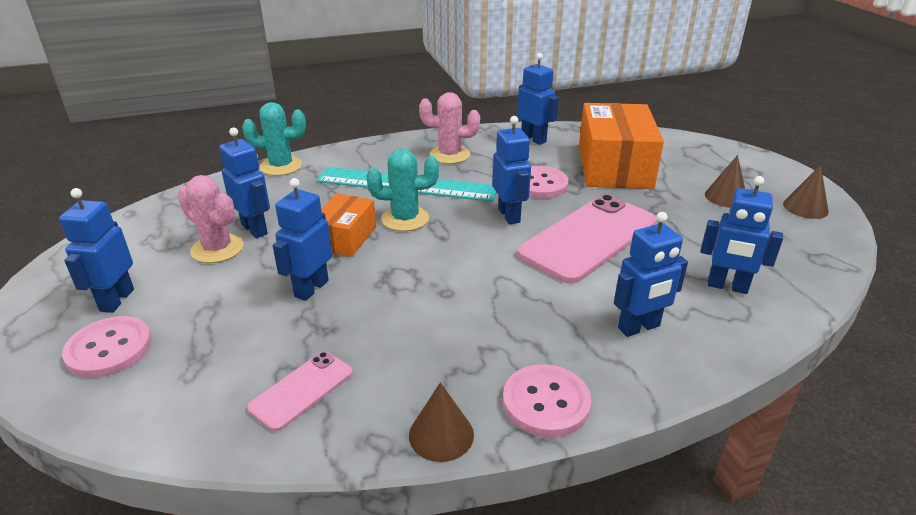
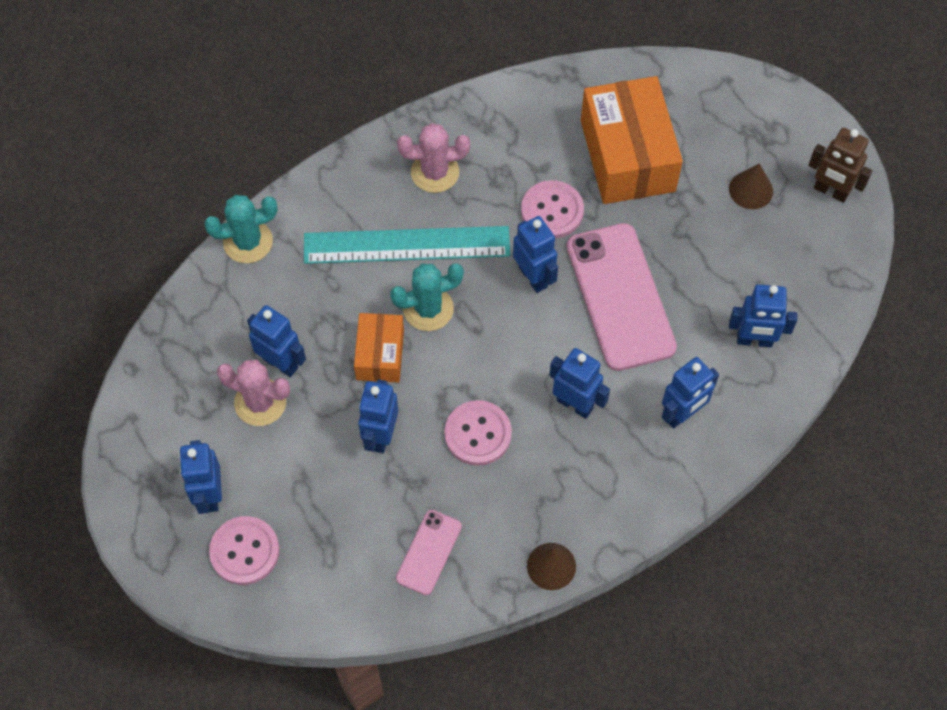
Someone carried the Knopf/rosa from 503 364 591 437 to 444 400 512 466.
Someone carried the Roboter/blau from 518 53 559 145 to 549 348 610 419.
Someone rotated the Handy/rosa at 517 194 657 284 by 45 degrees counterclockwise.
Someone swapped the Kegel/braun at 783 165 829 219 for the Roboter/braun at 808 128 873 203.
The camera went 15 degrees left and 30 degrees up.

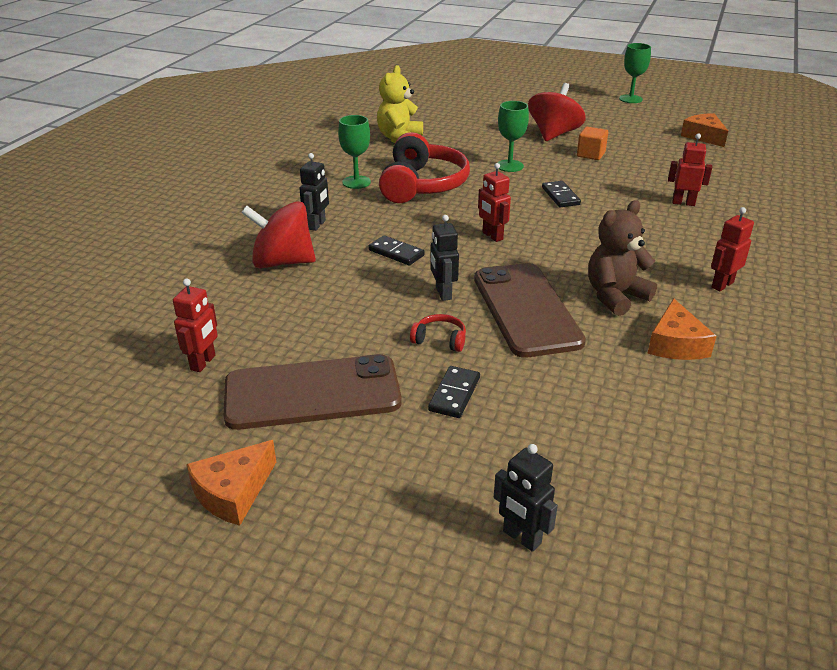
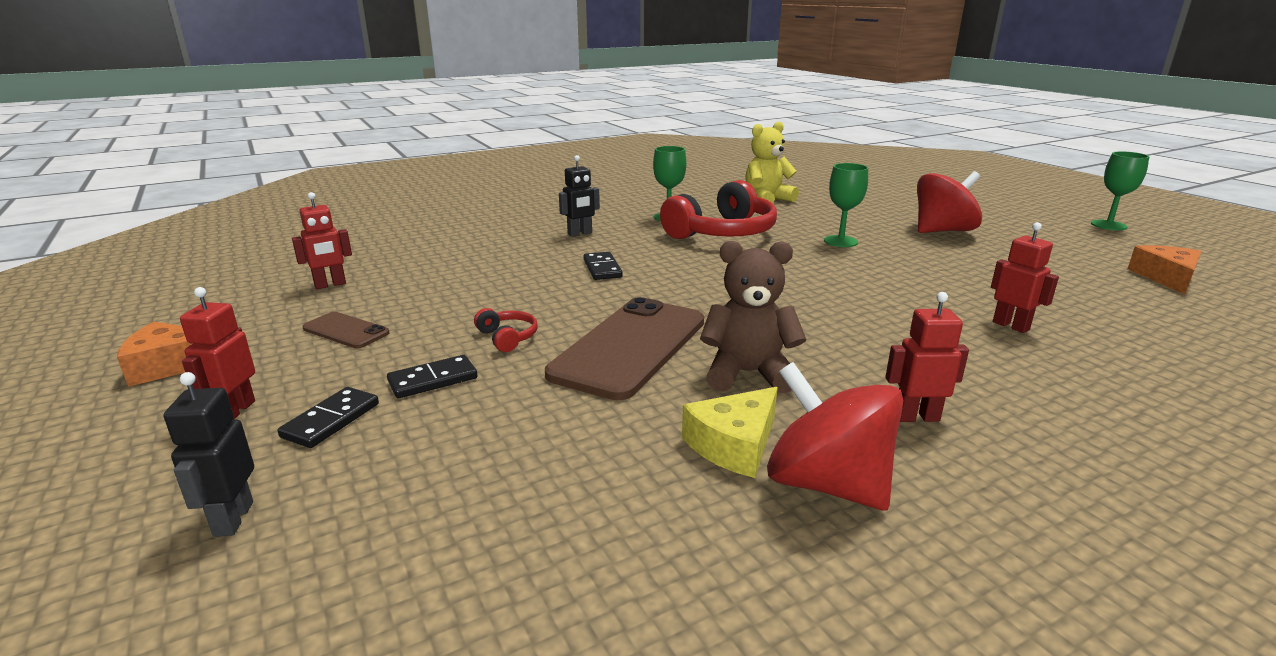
Someone carried the Roboter/rot from 478 163 511 242 to 180 287 255 420.
Someone carried the Dominostein/schwarz from 542 181 581 207 to 278 387 379 448.
Someone scaled the Handy/braun at 224 354 402 430 by 0.48.
Someone repainted the Käse/orange at 648 298 717 360, which became the Käse/gelb at 682 387 778 478.
Someone carried the Kreisel/rot from 241 201 316 269 to 767 362 903 510.
Someone took away the Roboter/schwarz at 430 215 459 301.
Someone took away the Kubus/orange at 577 127 608 160.
The camera went 40 degrees right and 10 degrees down.

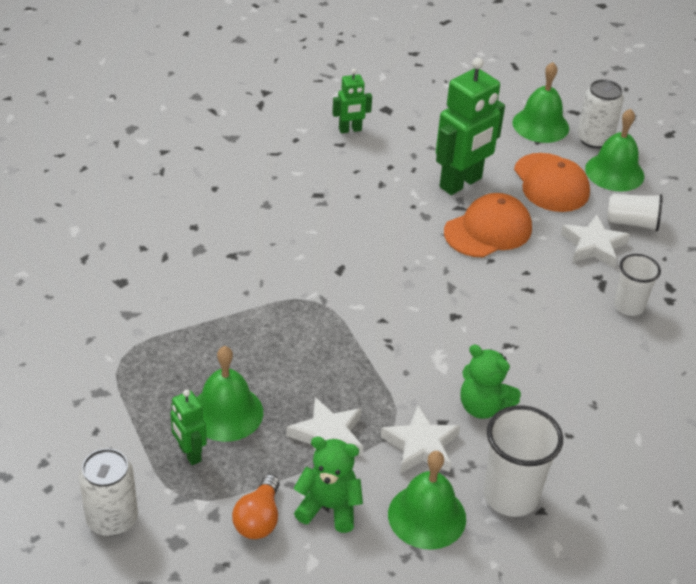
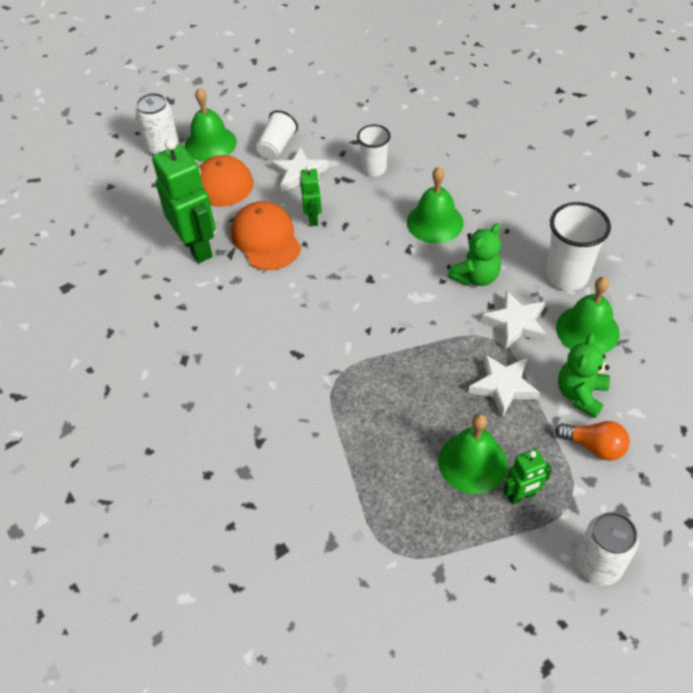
Someone carried the Roboter/grün from 332 69 372 133 to 300 165 322 226.
Someone carried the Glocke/grün from 512 62 569 143 to 407 167 464 244.
The camera went 75 degrees left and 10 degrees up.

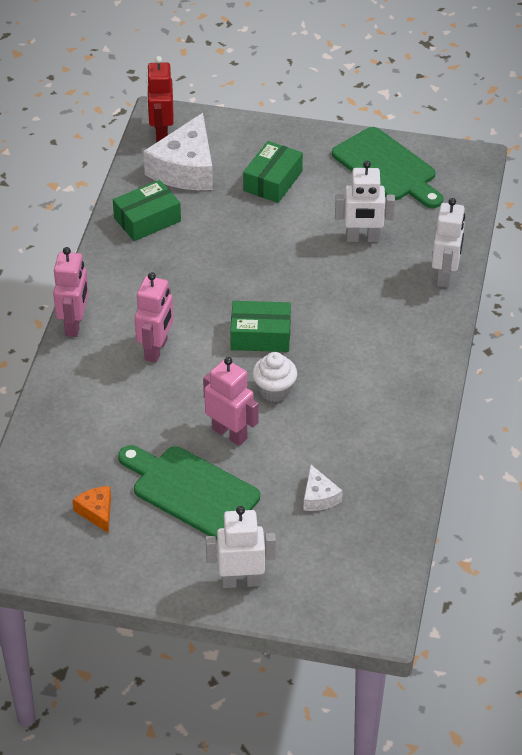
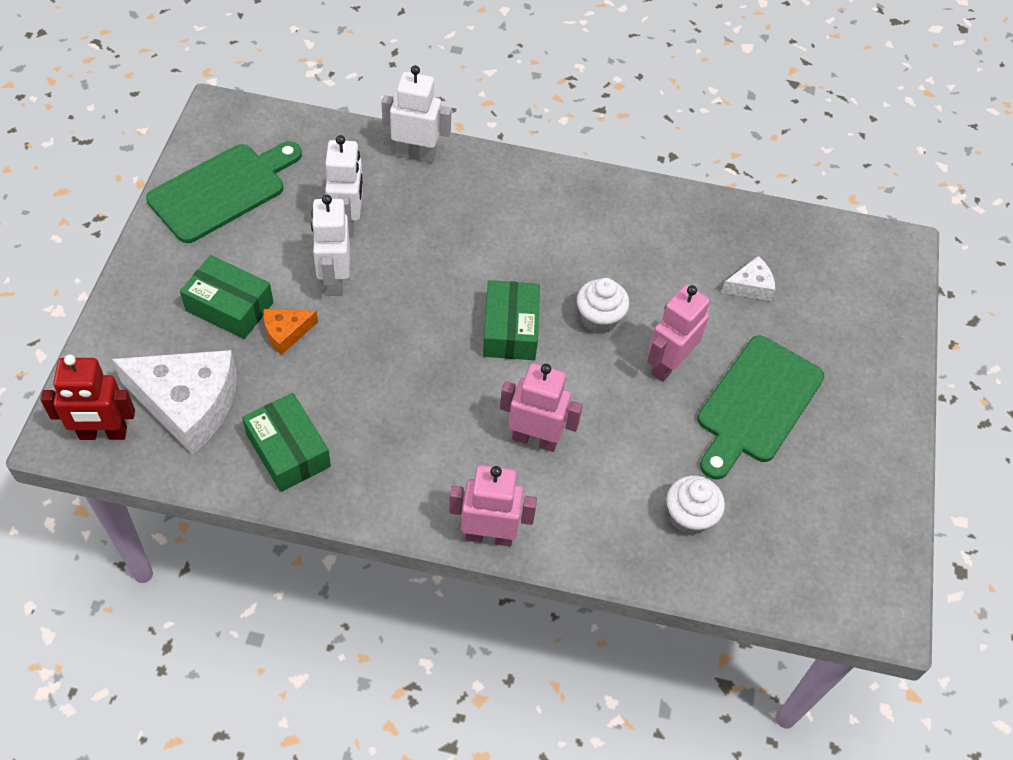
Someone carried the Käse/orange from 73 486 111 533 to 263 309 318 355.
Someone carried the Roboter/weiß from 206 506 276 588 to 311 195 350 296.
Someone put down the Muffin/weiß at 667 475 725 535.
The camera went 95 degrees left and 10 degrees up.

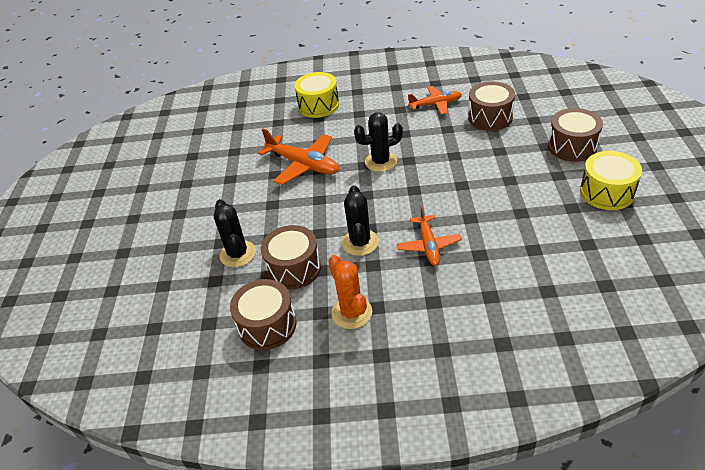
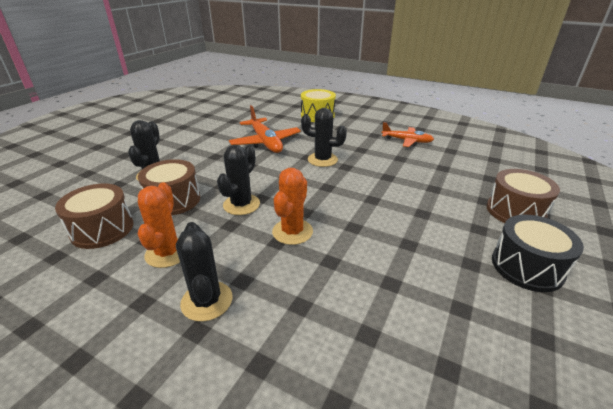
Someone put down the Kaktus/schwarz at 176 222 233 322.
Someone swapped the Flugzeug/orange at 397 206 462 266 for the Kaktus/orange at 272 168 313 245.
Someone repainted the Trommel/gelb at 580 151 642 210, which became the Trommel/schwarz at 492 215 584 292.
Someone took away the Trommel/braun at 468 81 515 131.
The camera went 25 degrees right and 10 degrees down.

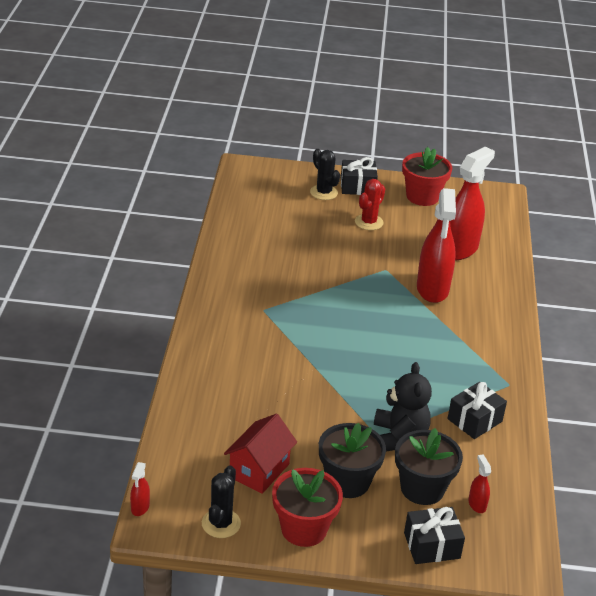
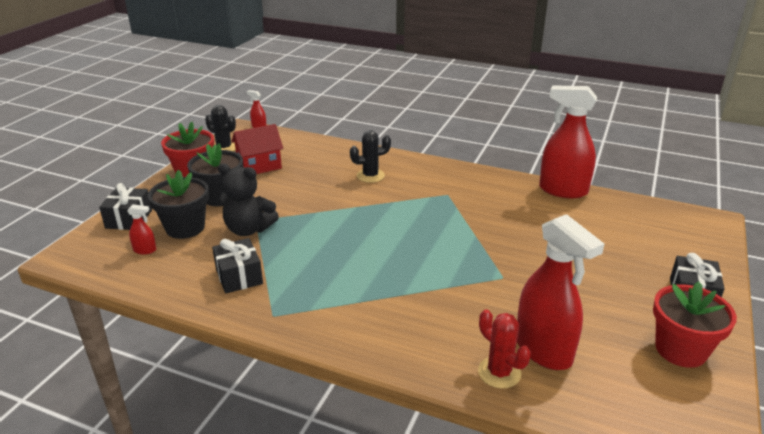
Someone rotated the Haus/rot at 224 414 297 494 by 75 degrees counterclockwise.
Someone carried the Kaktus/schwarz from 310 149 340 200 to 350 130 391 183.
Someone carried the Kaktus/rot from 355 179 385 230 to 478 309 531 388.
Someone carried the Sprühflasche/rot from 417 188 456 303 to 539 85 597 198.
The camera went 110 degrees right and 5 degrees down.

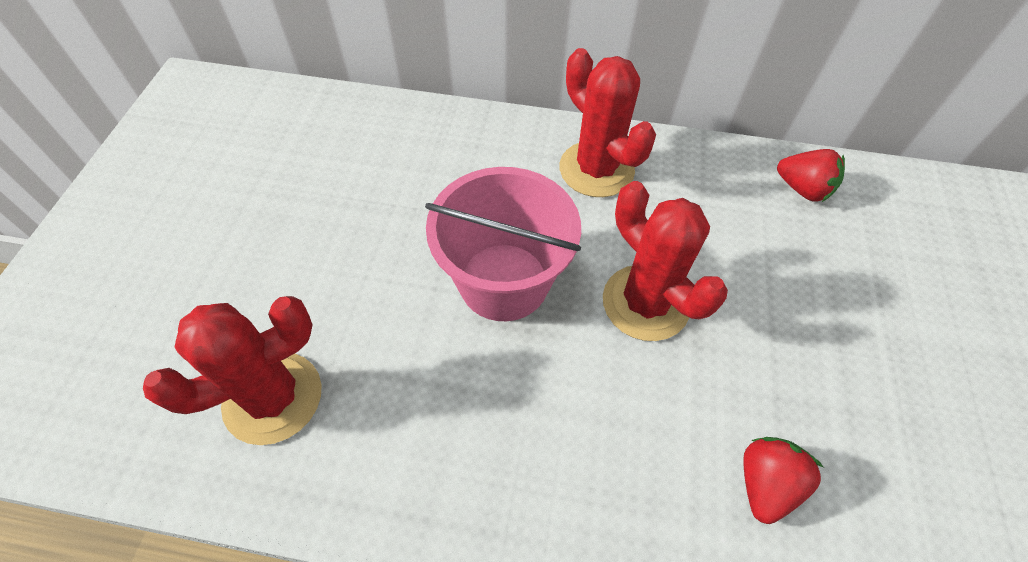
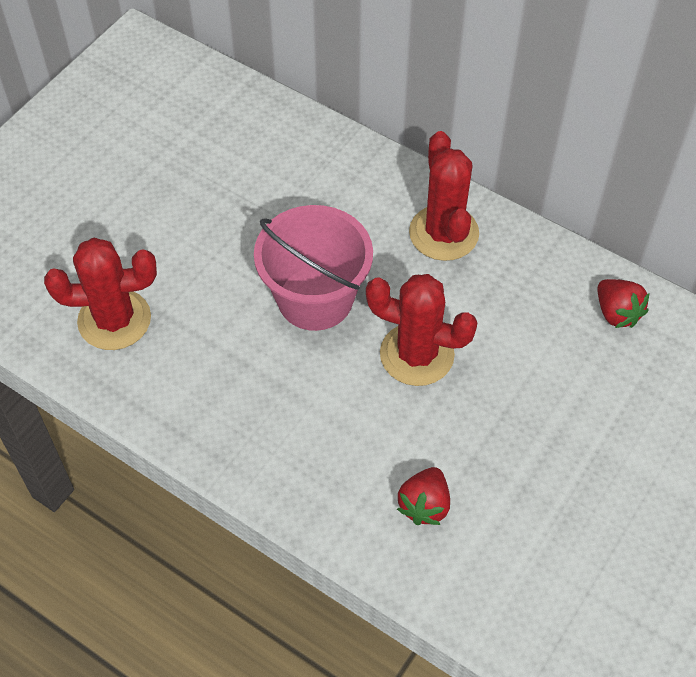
Someone rotated the Kaktus/rot at 603 181 728 341 by 60 degrees counterclockwise.
Someone rotated the Erdbeere/rot at 743 437 823 524 by 150 degrees clockwise.
The camera went 25 degrees right and 0 degrees up.

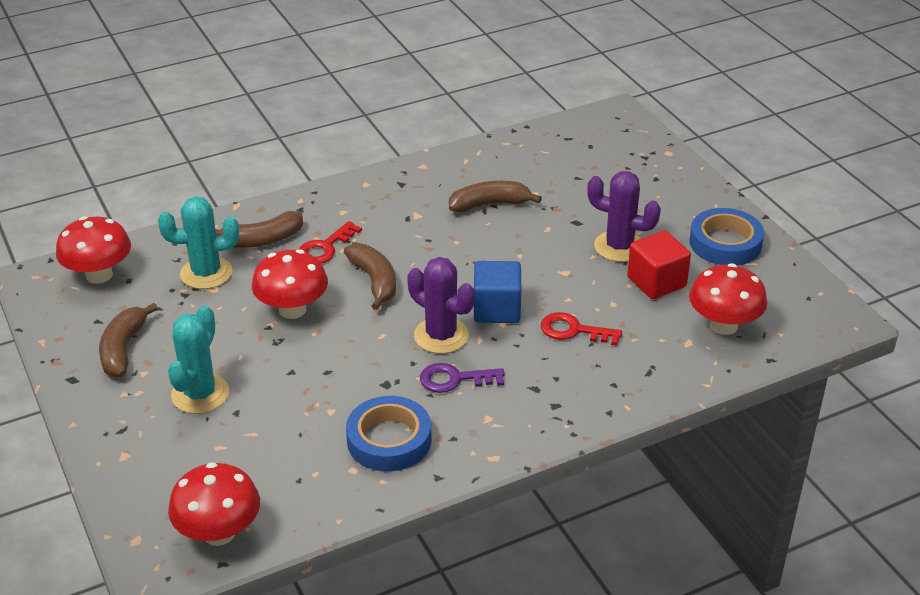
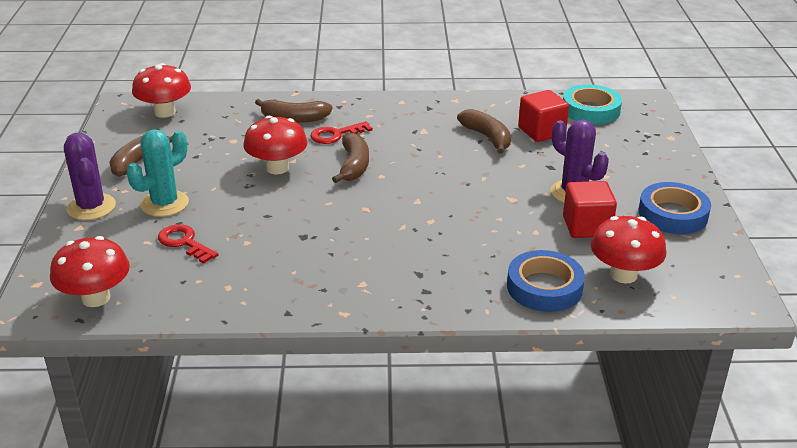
Someone carried the Kaktus/lila from 407 257 475 354 to 64 133 116 220.
Someone carried the Schlüssel/rot from 541 312 622 346 to 158 224 219 264.
Someone rotated the Banane/braun at 449 181 542 213 by 45 degrees clockwise.
Someone carried the Klebeband/blau from 346 396 431 471 to 507 250 585 312.
Someone put down the Kubus/rot at 518 90 569 142.
Someone put down the Klebeband/türkis at 563 84 622 124.
Someone took away the Kaktus/türkis at 158 196 239 289.
Someone took away the Schlüssel/lila at 420 363 505 393.
Someone took away the Kubus/blau at 474 261 521 323.
The camera went 25 degrees right and 5 degrees down.

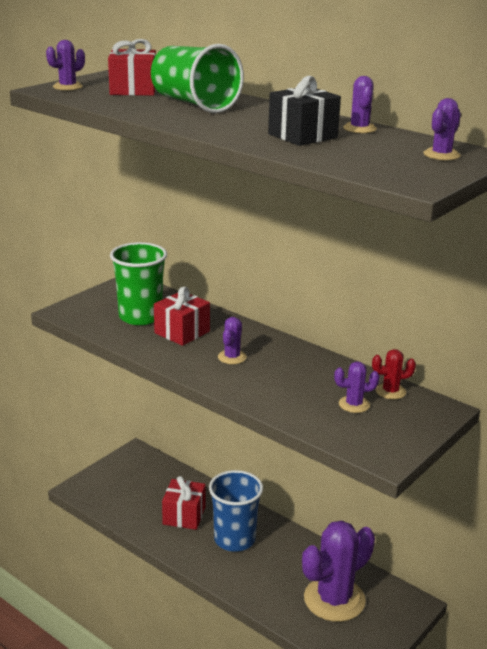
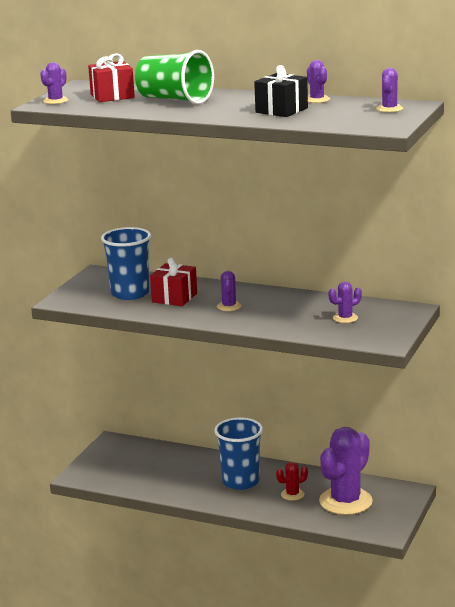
Someone repainted the Becher/grün at 110 242 167 325, which became the Becher/blau at 101 227 151 300.
Someone carried the Kaktus/rot from 372 349 416 399 to 276 462 308 501.
Someone took away the Geschenk/rot at 162 476 206 530.
The camera went 15 degrees left and 5 degrees down.

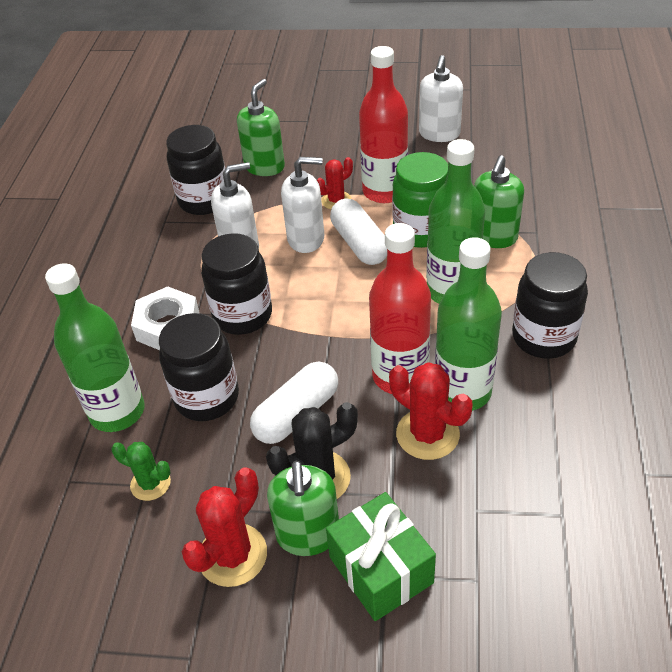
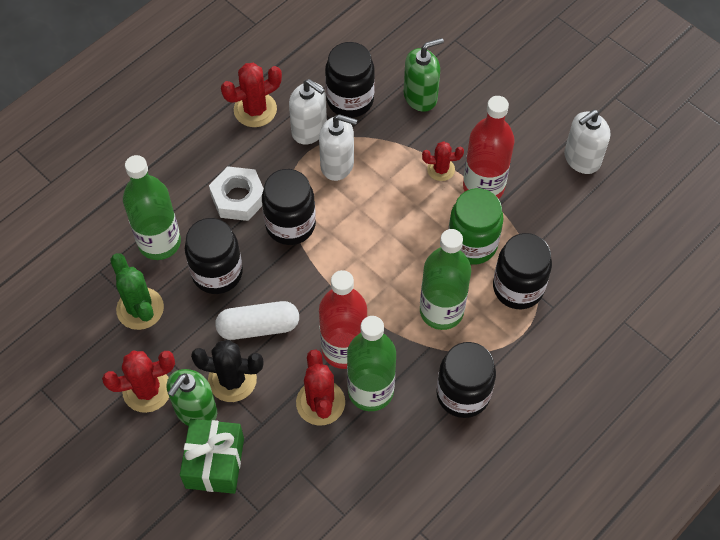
Someone scaled the Kaktus/grün at 111 442 171 501 by 1.60.
Someone put down the Kaktus/rot at 221 63 282 127.
Someone carried the Seifenspender/weiß from 281 157 324 253 to 289 79 327 145.
Someone swapped the Seifenspender/grün at 474 155 524 248 for the Einmachglas/schwarz at 493 233 552 309.
Someone took away the Kapsel/weiß at 330 199 387 265.
The camera went 35 degrees right and 15 degrees up.

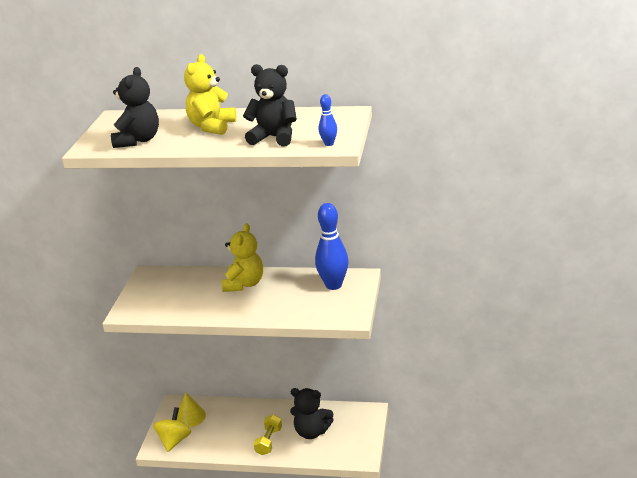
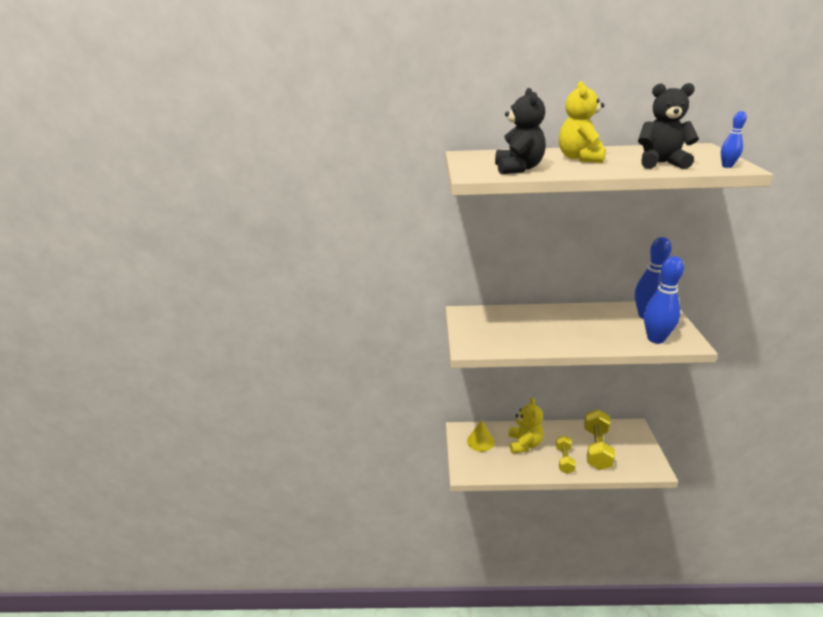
Someone carried the Teddybär/gelb from 222 223 263 292 to 509 397 543 454.
Someone swapped the Teddybär/schwarz at 290 388 334 439 for the Hantel/gelb at 584 410 615 470.
Someone put down the Bowlingkegel/blau at 644 256 684 344.
Someone took away the Kreisel/gelb at 153 407 191 452.
The camera went 10 degrees left and 0 degrees up.

